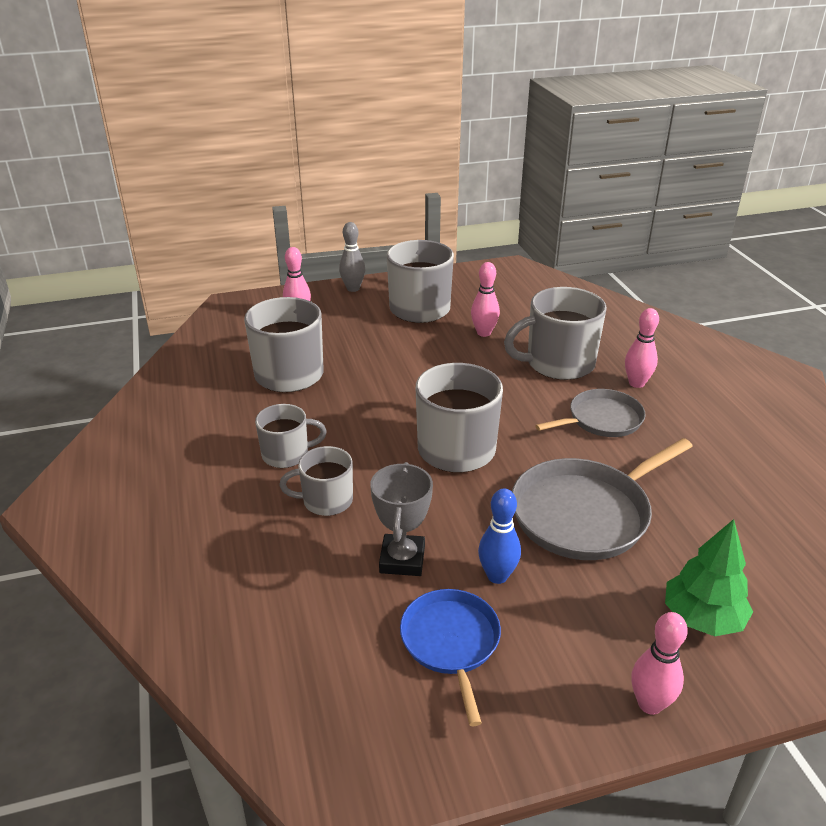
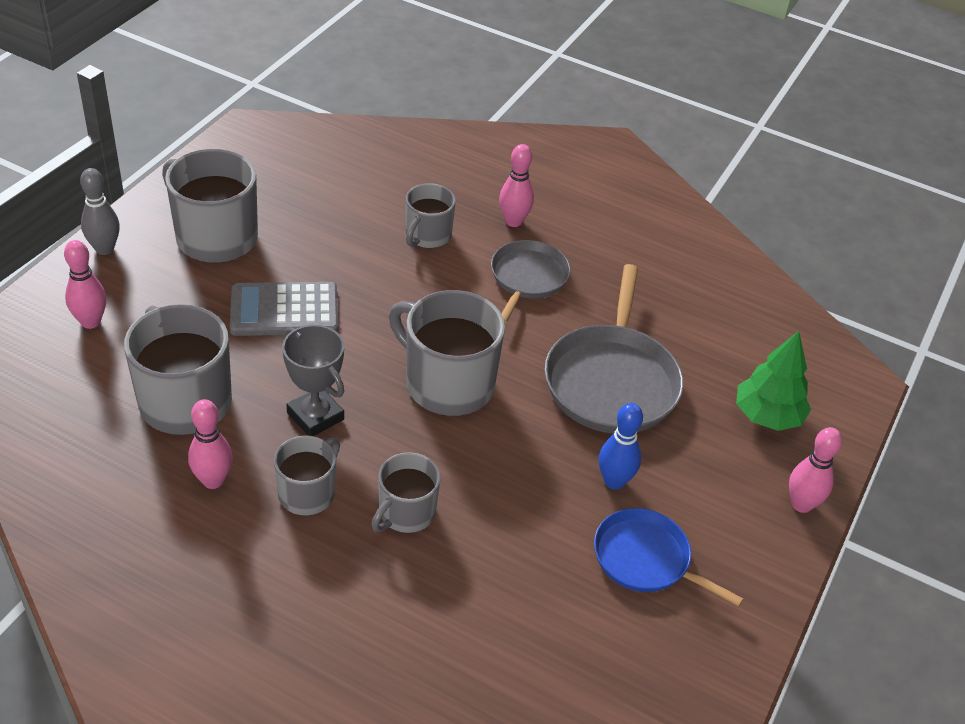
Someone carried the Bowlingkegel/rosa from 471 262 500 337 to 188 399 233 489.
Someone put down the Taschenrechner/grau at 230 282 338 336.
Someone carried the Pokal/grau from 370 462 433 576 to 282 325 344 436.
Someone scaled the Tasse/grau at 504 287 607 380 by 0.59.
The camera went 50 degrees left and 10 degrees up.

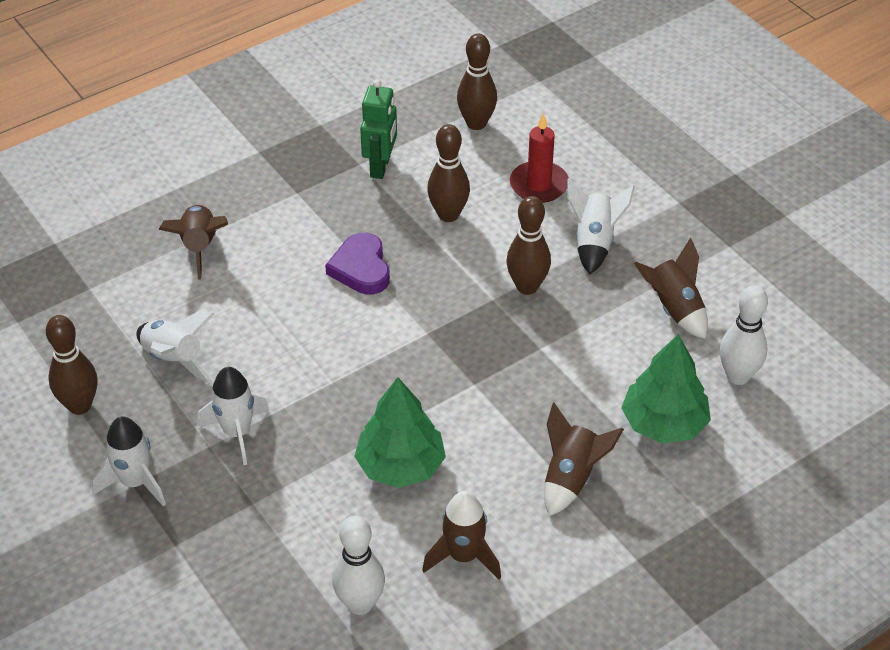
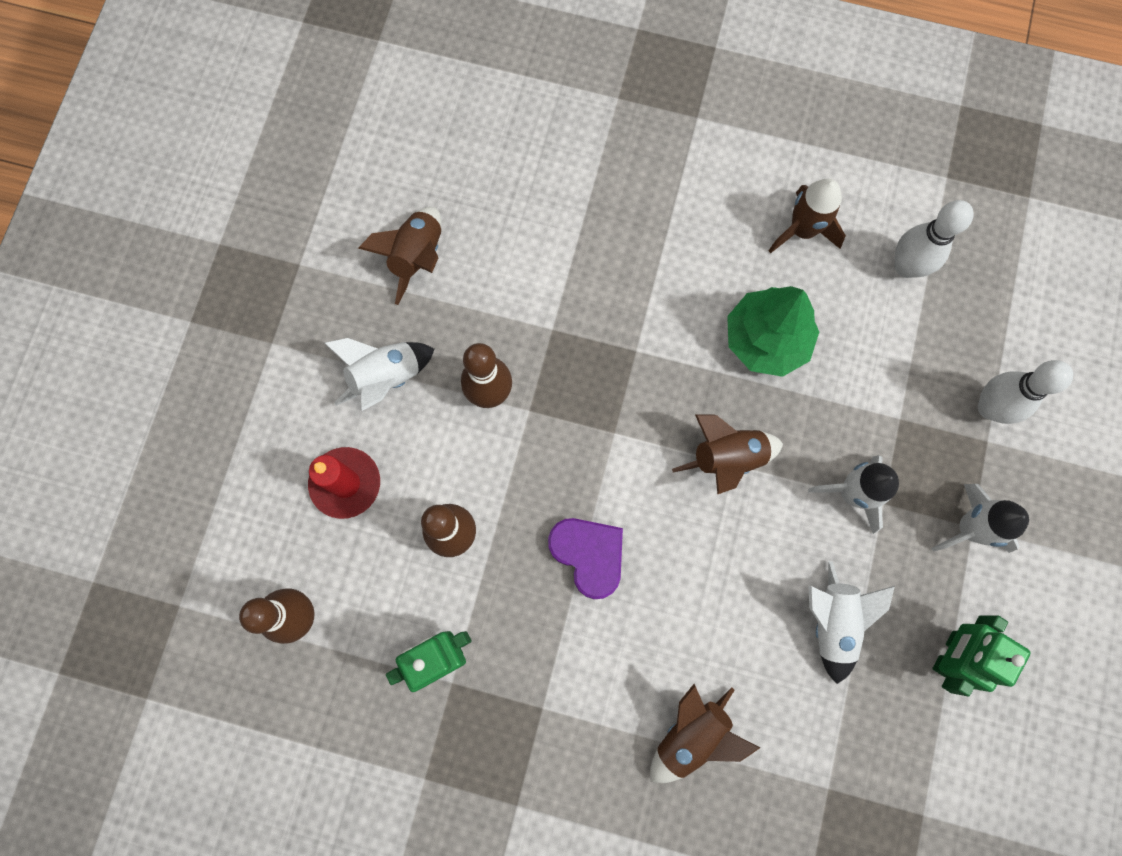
Someone rotated the Herz/lila at 325 233 390 295 by 75 degrees counterclockwise.
Someone carried the Rakete/braun from 544 403 624 516 to 672 415 783 495.
Someone swapped the Bowlingkegel/braun at 46 315 97 415 for the Roboter/grün at 932 615 1031 697.
Someone carried the Bowlingkegel/weiß from 720 285 768 385 to 978 360 1073 424.
Someone took away the Baum/grün at 621 334 711 443.
The camera went 130 degrees left and 30 degrees up.

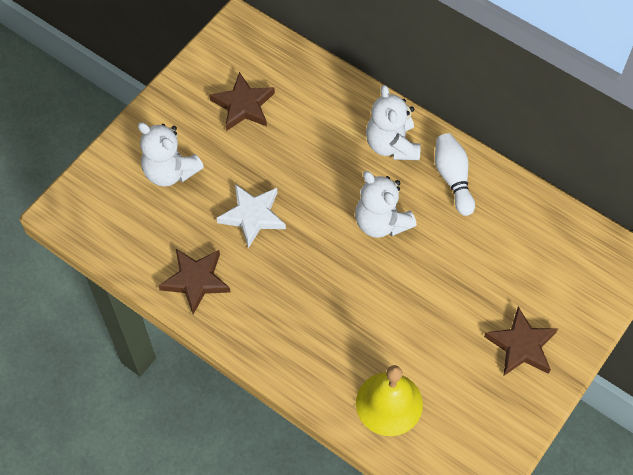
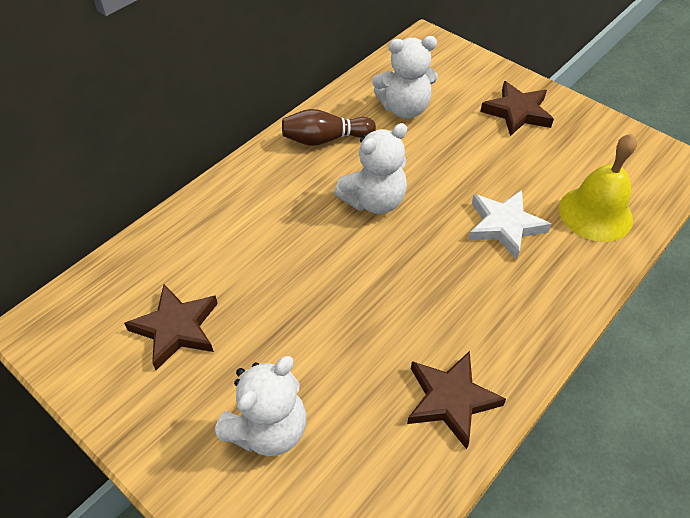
Someone repainted the Bowlingkegel/weiß at 435 133 475 216, which became the Bowlingkegel/braun at 282 109 376 146.
Someone carried the Teddybär/weiß from 366 85 421 160 to 372 36 438 119.
Someone carried the Stern/weiß from 217 184 286 248 to 468 190 551 260.
The camera went 85 degrees left and 10 degrees down.

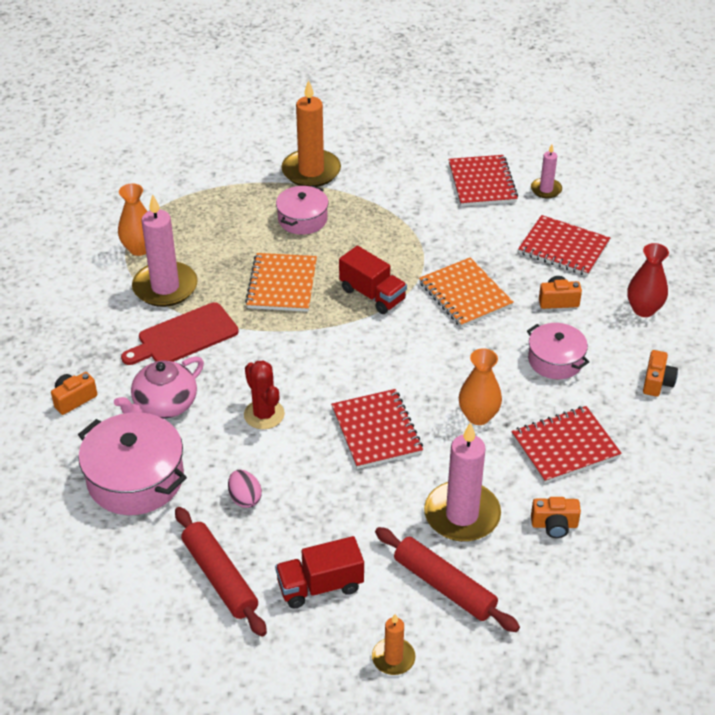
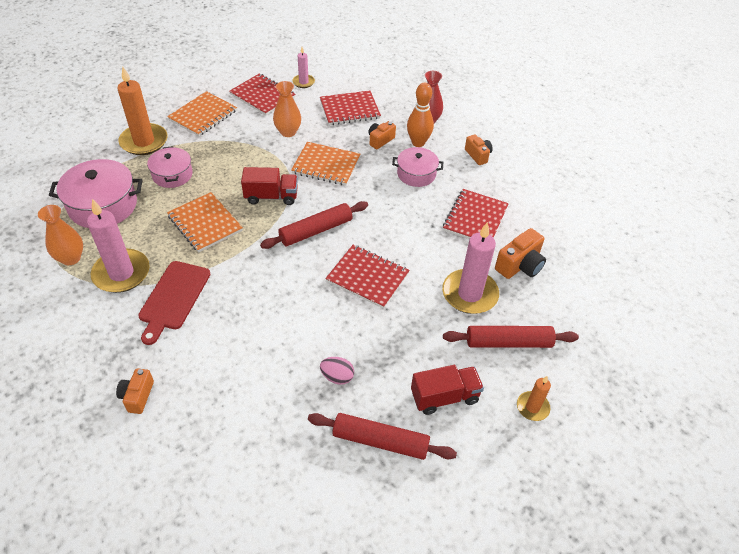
Someone carried the Kochtopf/rosa from 78 412 187 515 to 49 159 143 228.
Someone put down the Notizbuch/orange at 167 91 237 136.
Someone put down the Nudelholz/rot at 260 201 368 249.
Someone carried the Vase/orange from 459 348 502 425 to 273 81 301 137.
Someone put down the Bowlingkegel/orange at 407 83 434 147.
Someone rotated the Lastwagen/rot at 275 536 364 609 by 135 degrees counterclockwise.
Someone scaled the Kamera/orange at 531 497 581 538 by 1.51.
Someone took away the Teekanne/rosa at 114 357 204 419.
Someone took away the Kaktus/rot at 244 360 285 429.
The camera went 45 degrees left and 5 degrees up.

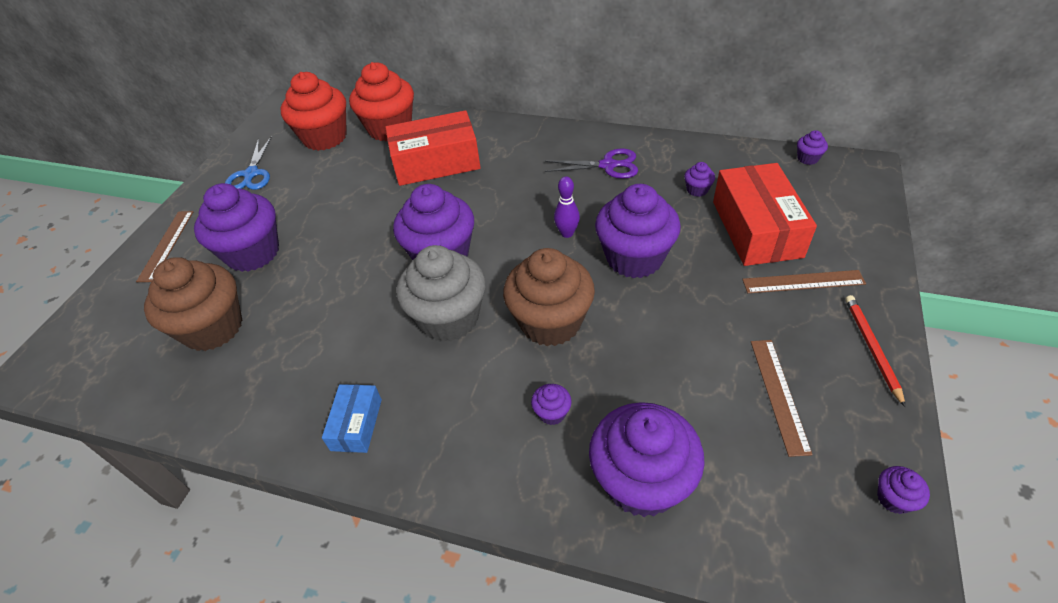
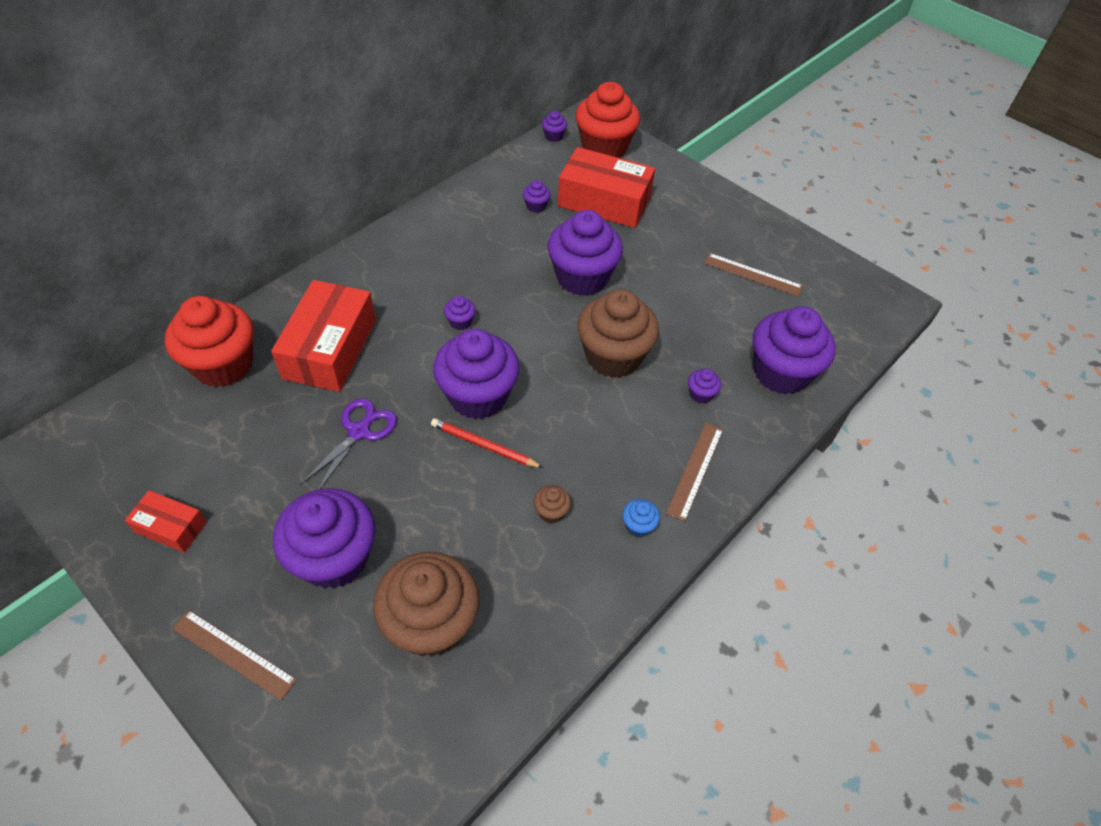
Someone swapped the Schere/blau at 225 136 272 190 for the Schachtel/rot at 125 490 207 553.
Someone carried the Schere/lila from 545 149 638 179 to 300 398 397 489.
Someone carried the Bleistift/rot from 845 295 905 407 to 431 418 543 468.
Someone carried the Muffin/lila from 877 466 930 514 to 444 296 476 330.
Someone put down the Muffin/braun at 534 485 571 523.
Someone carried the Muffin/rot from 281 72 347 151 to 575 82 640 158.
Someone swapped the Schachtel/blau at 322 384 382 453 for the Muffin/blau at 622 499 660 537.
Someone carried the Lineal/braun from 742 270 866 293 to 666 423 723 522.
Someone took away the Muffin/grau at 396 245 485 342.
Someone took away the Bowlingkegel/lila at 554 176 580 238.
The camera went 70 degrees left and 5 degrees up.

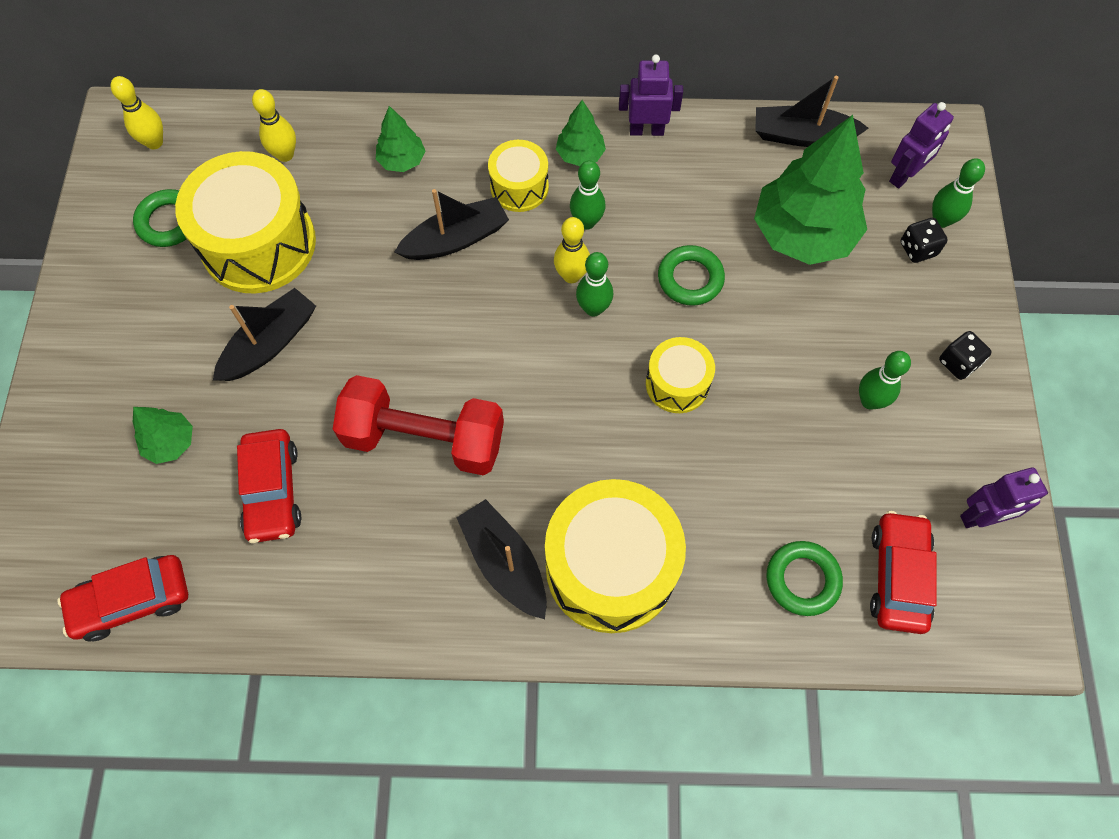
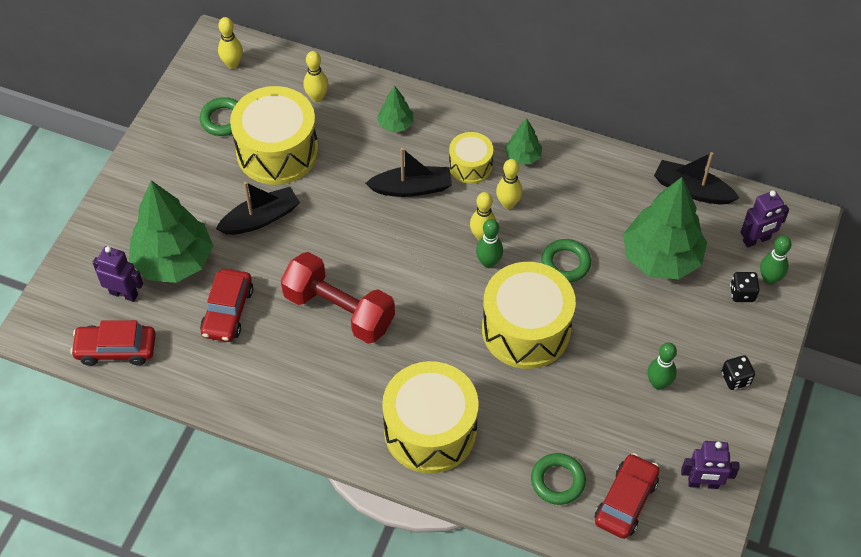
Someone carried the Roboter/lila from 619 55 683 136 to 92 246 143 302.
Someone scaled the Baum/grün at 133 407 193 464 by 2.12.
Someone scaled the Trommel/gelb at 646 337 715 413 by 1.90.
Someone repainted the Bowlingkegel/grün at 570 160 605 230, which became the Bowlingkegel/gelb at 496 159 523 209.
Someone took away the Boot/schwarz at 456 499 547 619.
The camera went 20 degrees right and 10 degrees down.

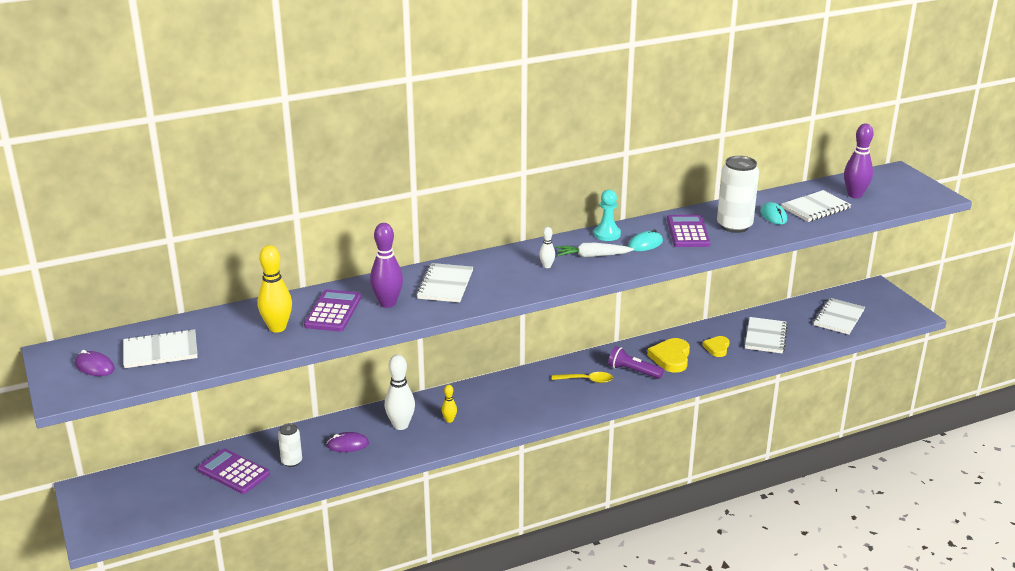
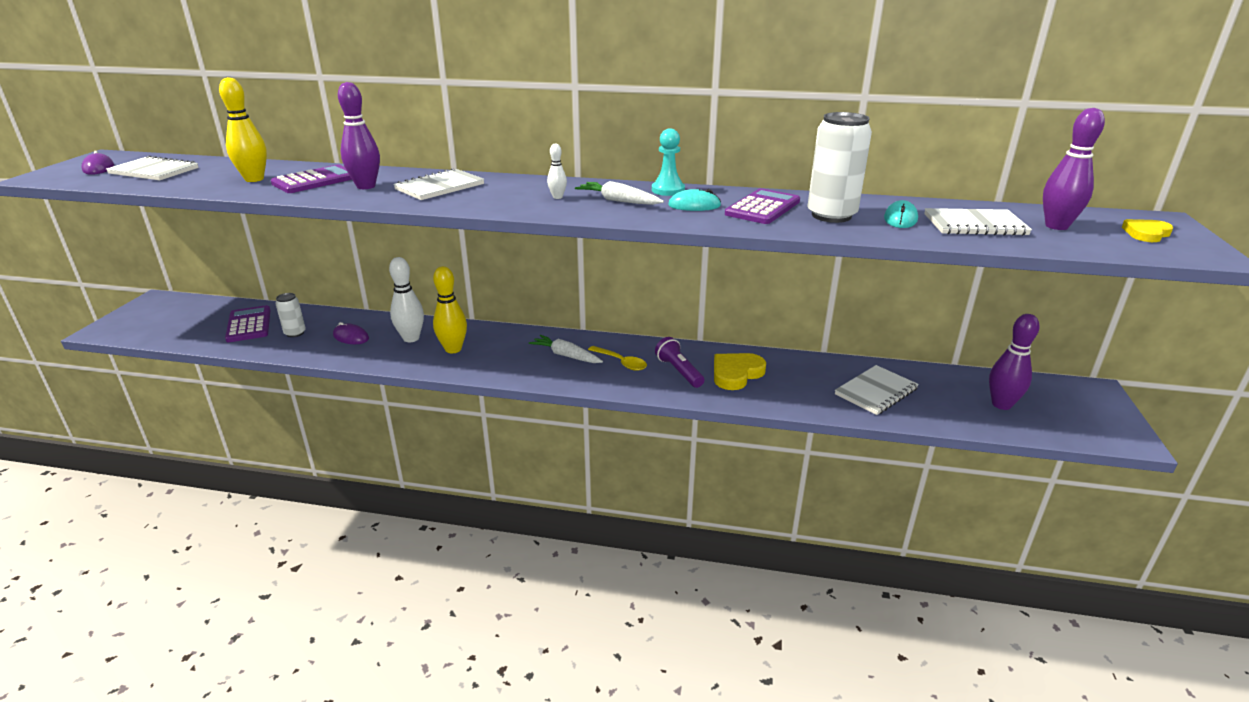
Someone scaled the Bowlingkegel/gelb at 442 385 457 423 by 1.94.
Someone put down the Karotte/weiß at 529 335 603 363.
Someone swapped the Notizbuch/weiß at 814 298 865 335 for the Bowlingkegel/lila at 989 314 1040 410.
Someone carried the Herz/gelb from 702 336 729 357 to 1122 219 1174 242.
The camera went 35 degrees right and 0 degrees up.

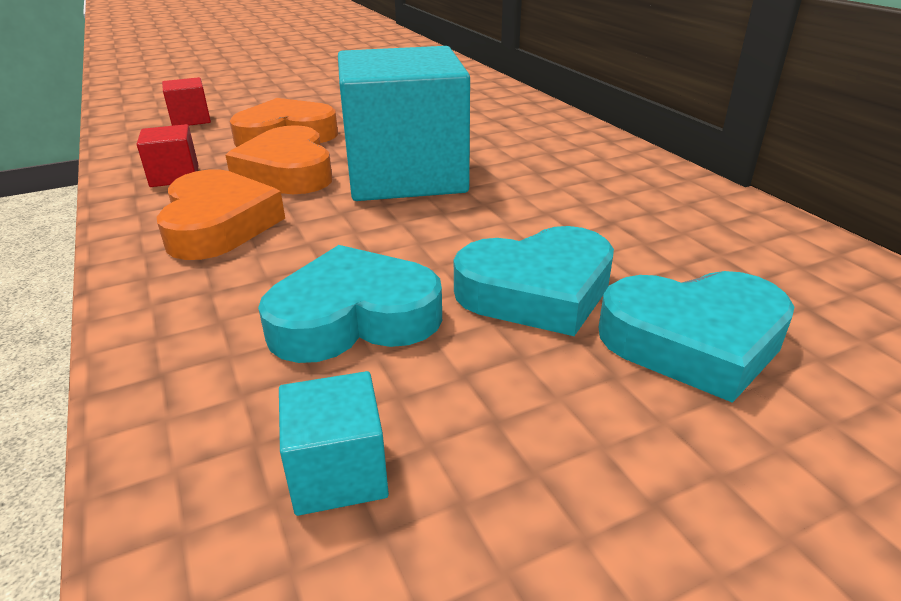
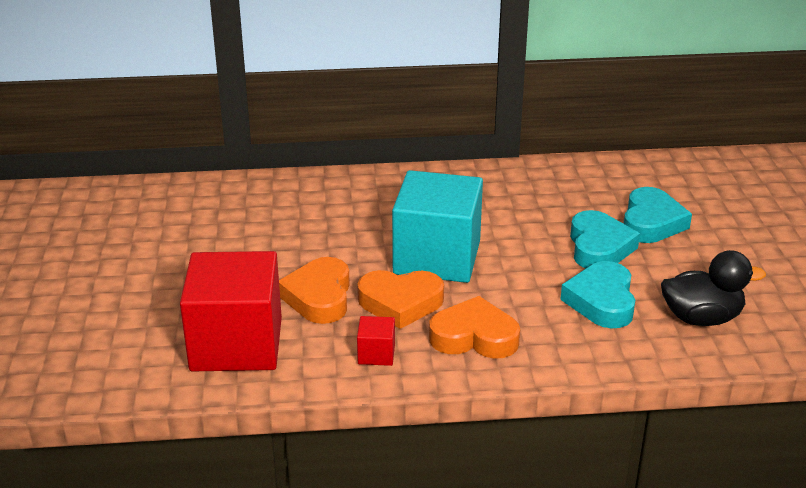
Someone scaled the Kubus/rot at 162 77 211 126 by 2.47.
Someone swapped the Kubus/türkis at 279 371 389 516 for the Ente/schwarz at 661 250 766 326.
The camera went 70 degrees left and 0 degrees up.

